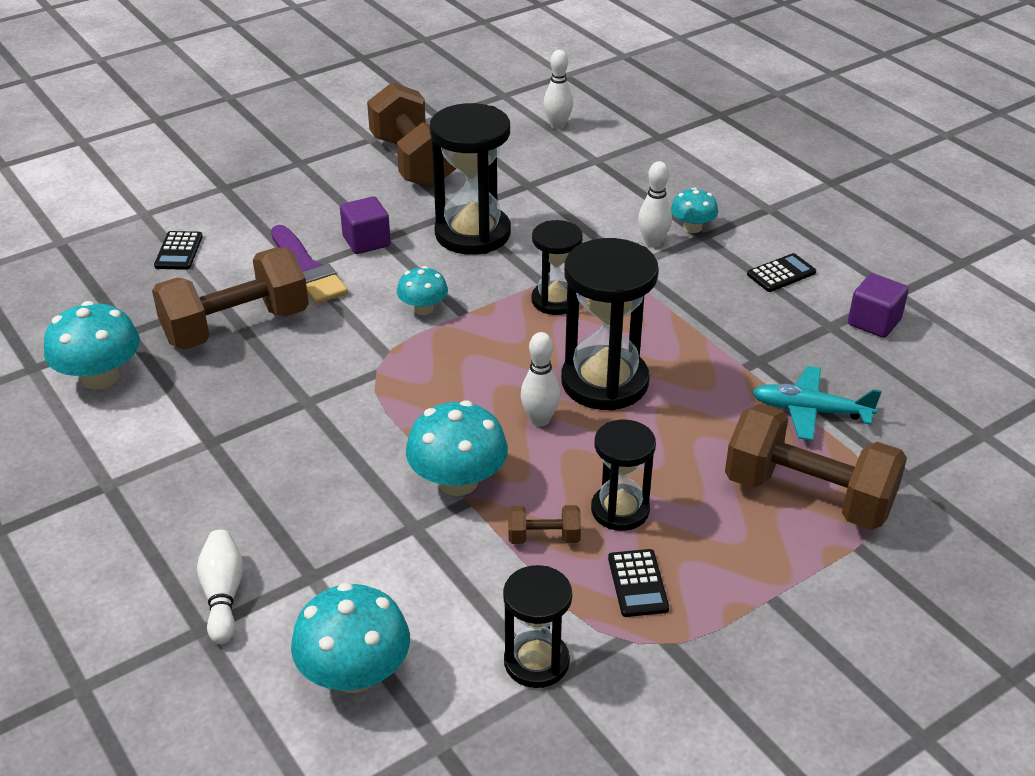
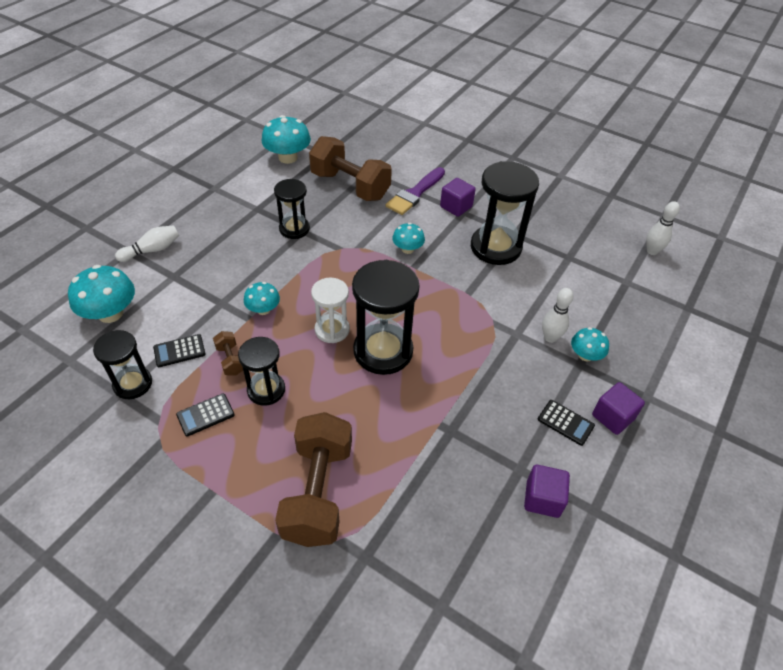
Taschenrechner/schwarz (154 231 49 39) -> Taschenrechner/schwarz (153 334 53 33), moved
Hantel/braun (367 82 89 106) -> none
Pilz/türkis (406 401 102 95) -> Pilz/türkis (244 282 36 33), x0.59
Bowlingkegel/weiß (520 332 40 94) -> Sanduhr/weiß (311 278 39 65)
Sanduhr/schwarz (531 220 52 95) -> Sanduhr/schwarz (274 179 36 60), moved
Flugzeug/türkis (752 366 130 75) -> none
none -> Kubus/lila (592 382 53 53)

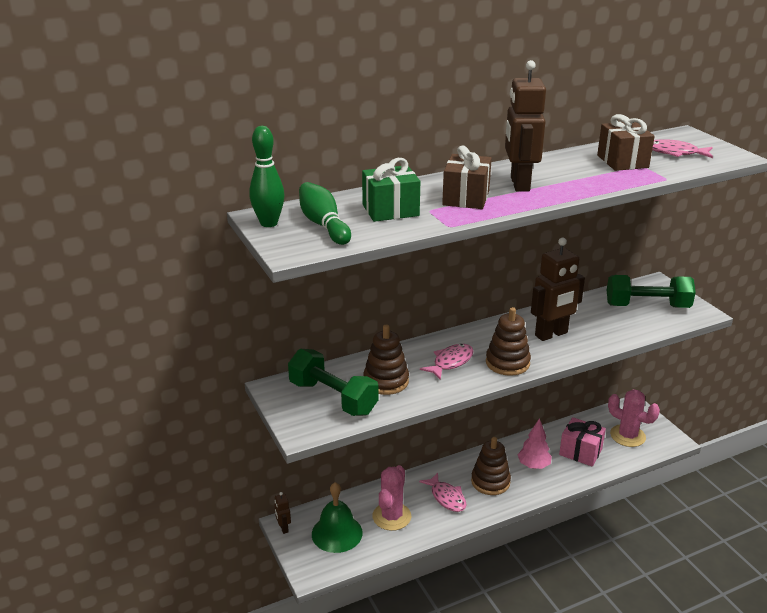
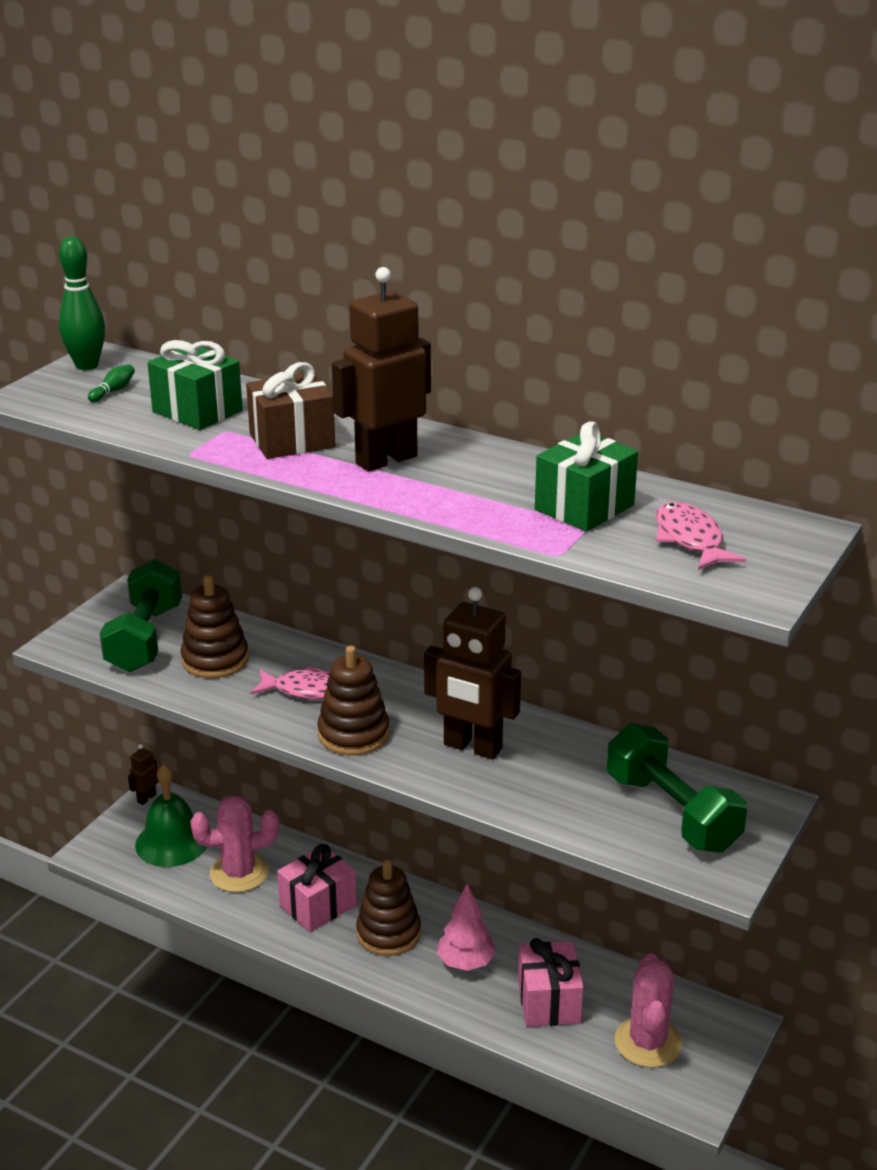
Bowlingkegel/grün (299 182 52 63) -> Bowlingkegel/grün (88 364 47 38), x0.47
Fisch/rosa (419 473 47 39) -> Geschenk/rosa (277 844 80 88)
Geschenk/braun (597 114 58 57) -> Geschenk/grün (535 421 103 111)

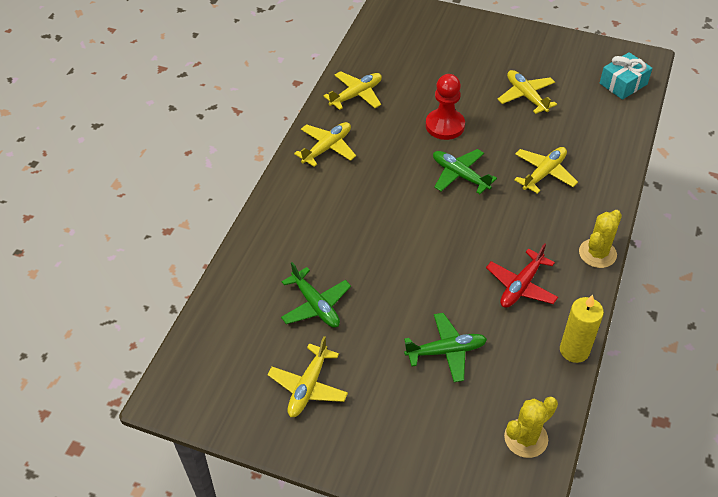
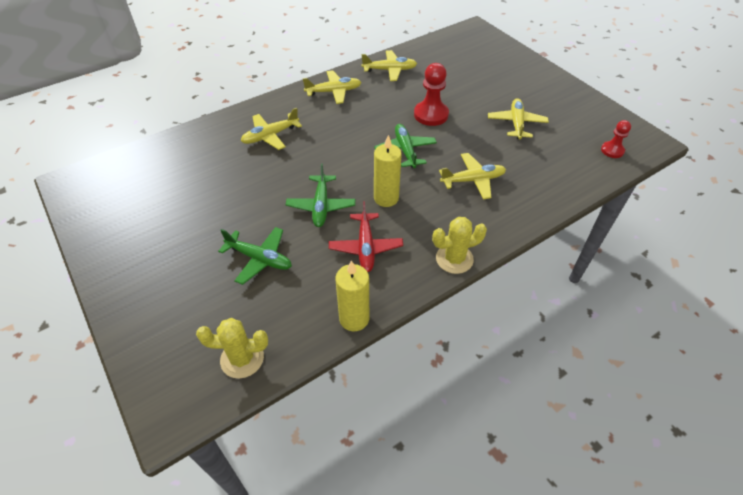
Flugzeug/gelb (267 336 81 81) -> Flugzeug/gelb (241 108 61 42), moved
Flugzeug/grün (281 262 70 66) -> Flugzeug/grün (286 163 69 64), moved
Flugzeug/rot (486 243 72 65) -> Flugzeug/rot (329 201 74 71), 75 degrees counterclockwise
Geschenk/türkis (600 52 52 48) -> Bauer/rot (601 120 30 38)
none -> Kerze/gelb (374 135 28 72)

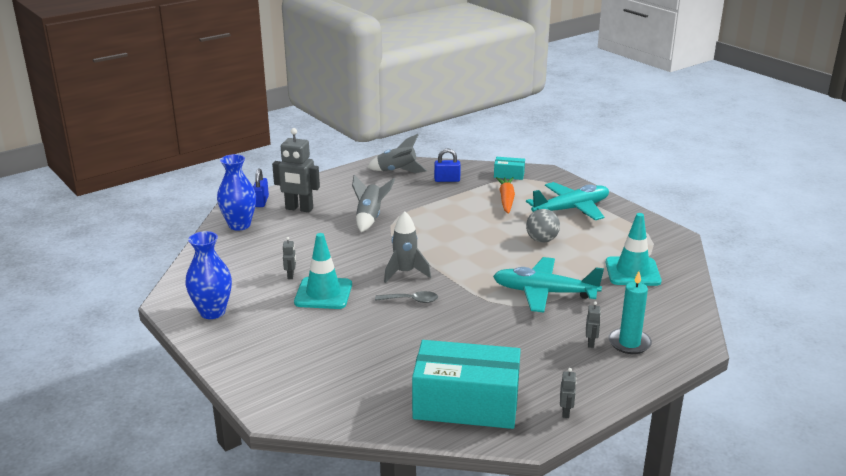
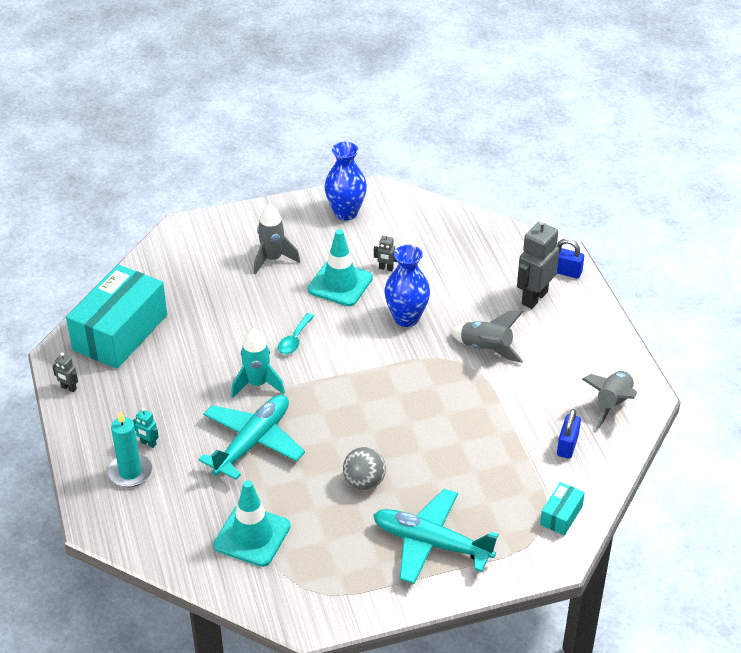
Vase/blau (217 154 39 77) -> Vase/blau (384 245 46 82), moved
Löffel/grau (375 291 63 12) -> Löffel/türkis (278 313 36 41)
Rakete/grau (384 211 47 72) -> Rakete/grau (254 203 46 72), moved
Karotte/orange (496 177 19 37) -> none
Flugzeug/türkis (526 182 83 38) -> Flugzeug/türkis (373 489 126 95), 120 degrees clockwise
Roboter/grau (586 301 15 47) -> Roboter/türkis (133 408 26 40)
none -> Rakete/türkis (231 328 54 70)

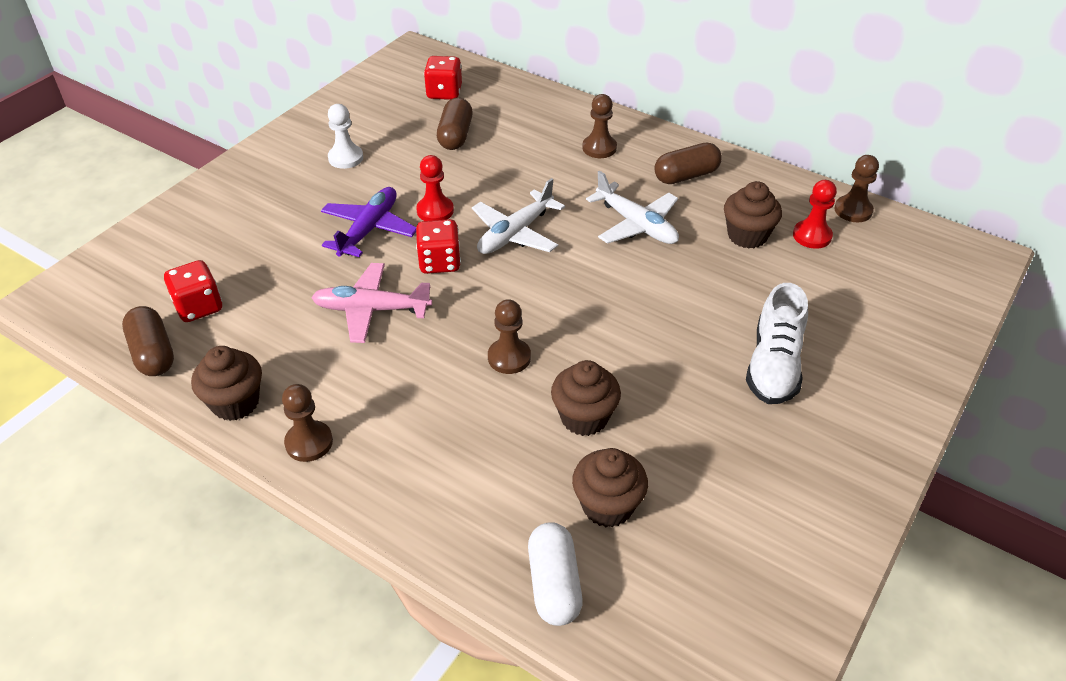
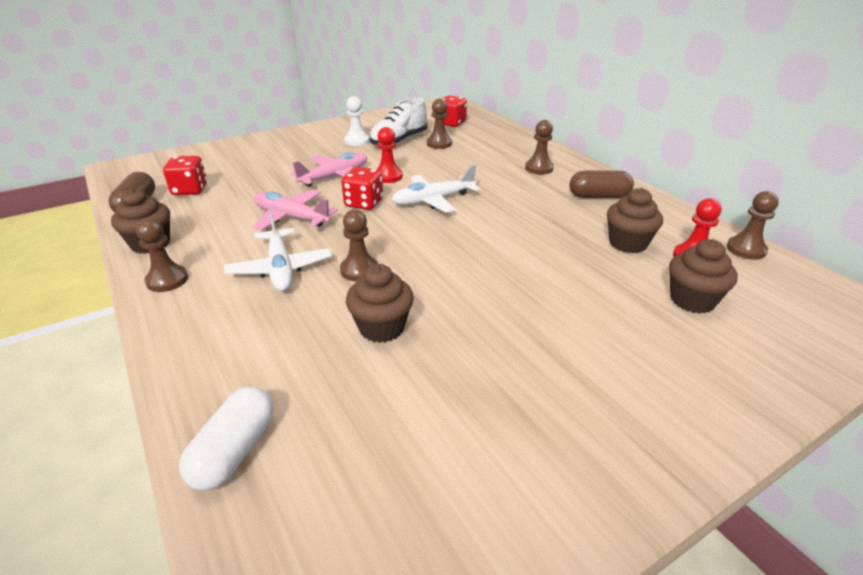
Flugzeug/lila (321 187 95 70) -> Flugzeug/rosa (290 152 77 34)
Kapsel/braun (437 97 36 53) -> Bauer/braun (427 99 25 50)
Muffin/braun (572 448 76 79) -> Muffin/braun (669 239 69 75), moved
Flugzeug/weiß (586 171 93 73) -> Flugzeug/weiß (224 211 108 80), moved
Schuh/weiß (746 283 62 121) -> Schuh/weiß (369 98 58 47), moved

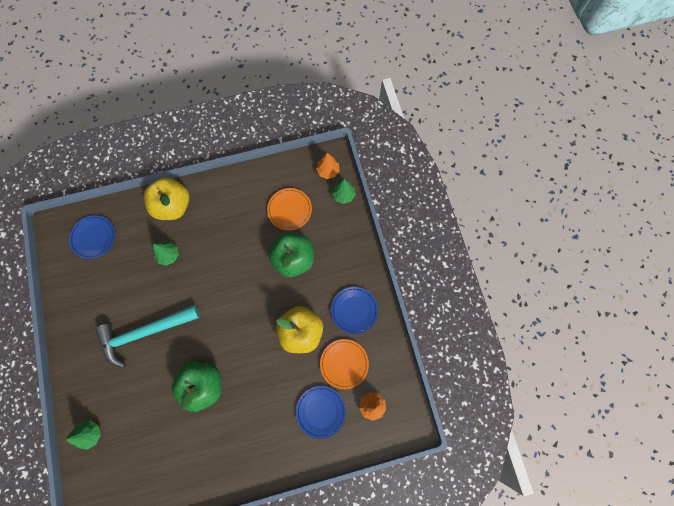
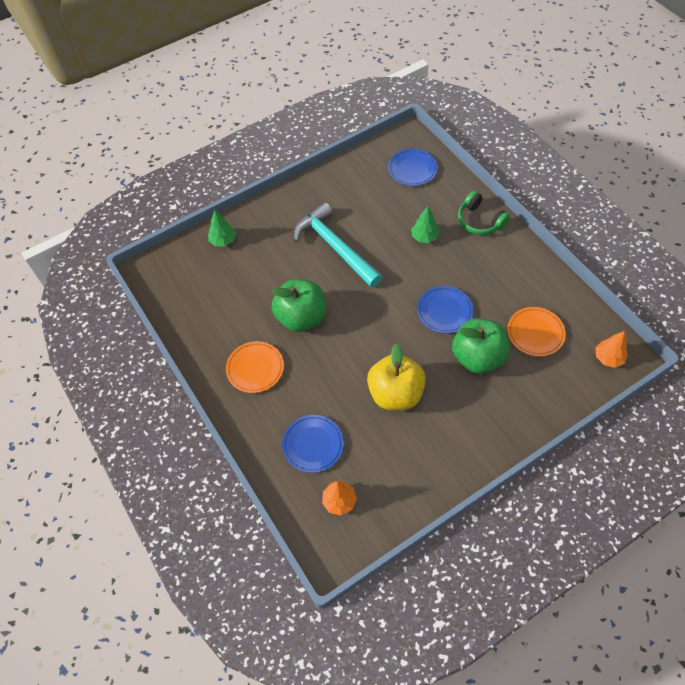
Apfel/gelb (144 177 46 43) -> Kopfhörer/grün (458 191 52 44)
Teller/orange (320 339 49 50) -> Teller/orange (226 341 58 52), moved
Teller/blau (331 287 47 47) -> Teller/blau (417 286 56 48), moved
Baum/grün (332 179 24 25) -> none

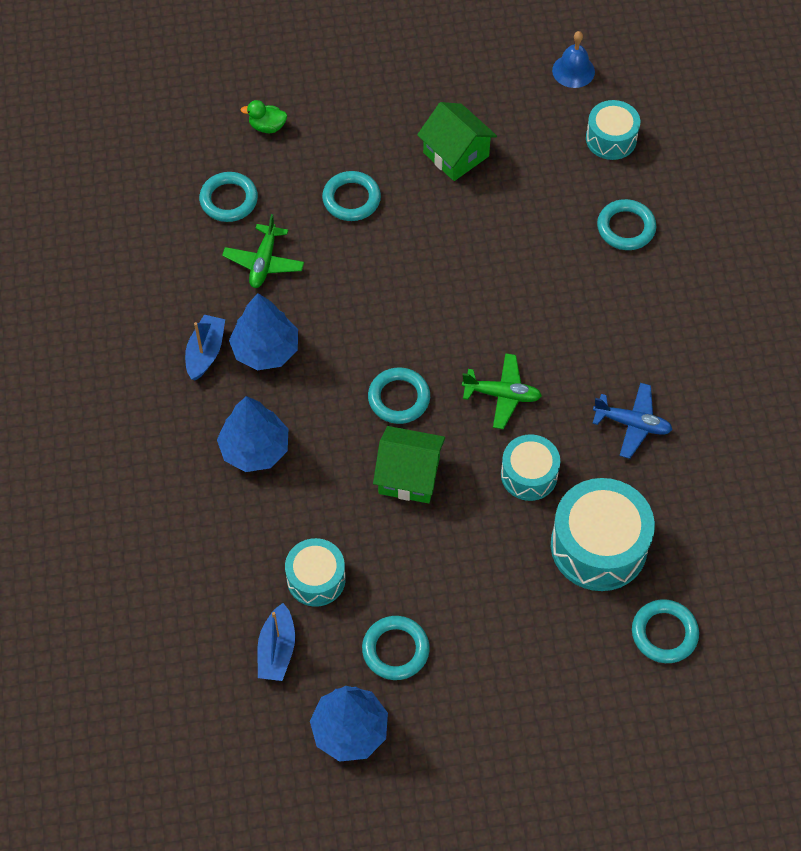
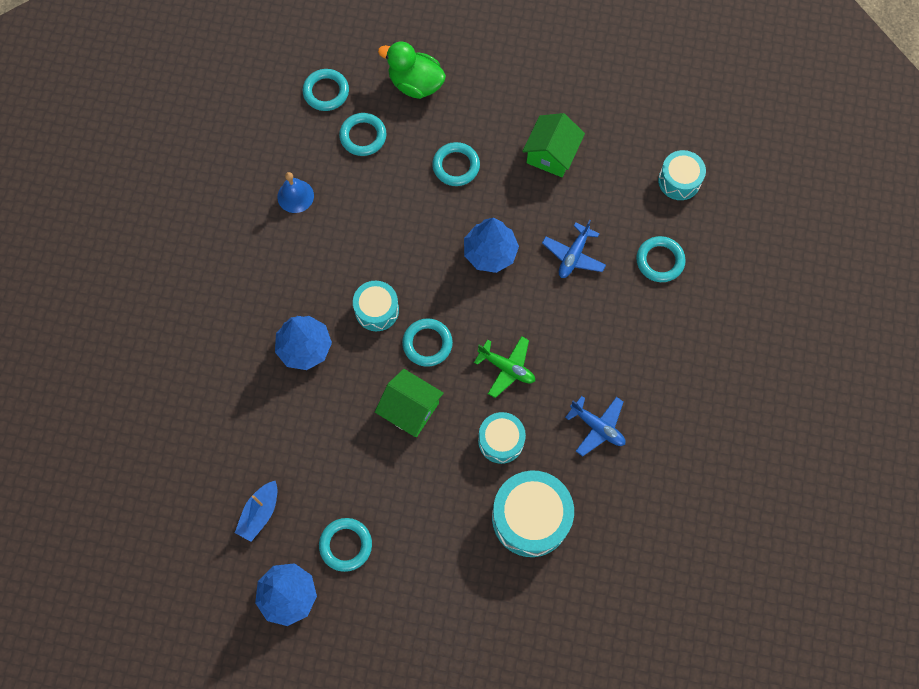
Boot/blau (185 315 40 65) -> none
Flugzeug/grün (222 214 82 74) -> none
Baum/blau (229 293 69 78) -> Baum/blau (464 218 55 55), moved
Ente/grün (240 100 47 33) -> Ente/grün (378 41 68 58), x1.89
Trommel/türkis (285 538 61 69) -> Trommel/türkis (353 281 46 50), moved
Haus/grün (417 102 80 79) -> Haus/grün (522 113 63 64), 45 degrees clockwise
Glocke/blau (552 31 43 57) -> Glocke/blau (277 172 37 41), moved
Ring/türkis (632 599 67 64) -> Ring/türkis (303 69 46 42), moved
none -> Flugzeug/blau (542 220 64 58)

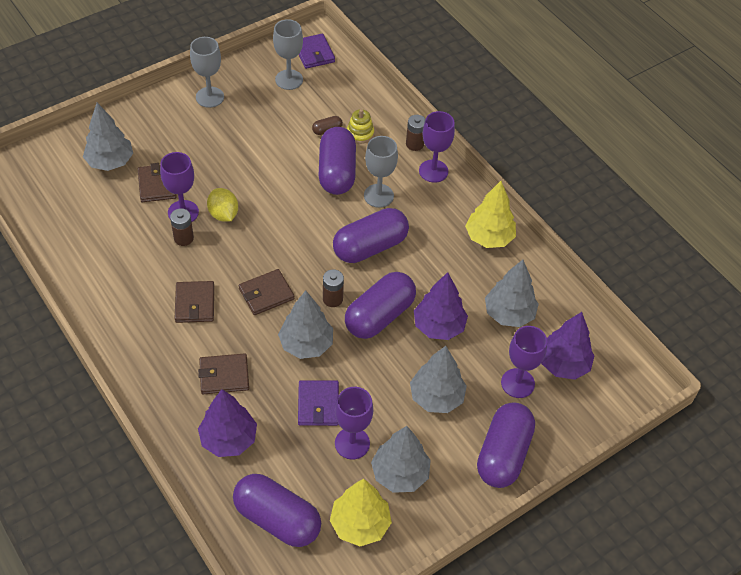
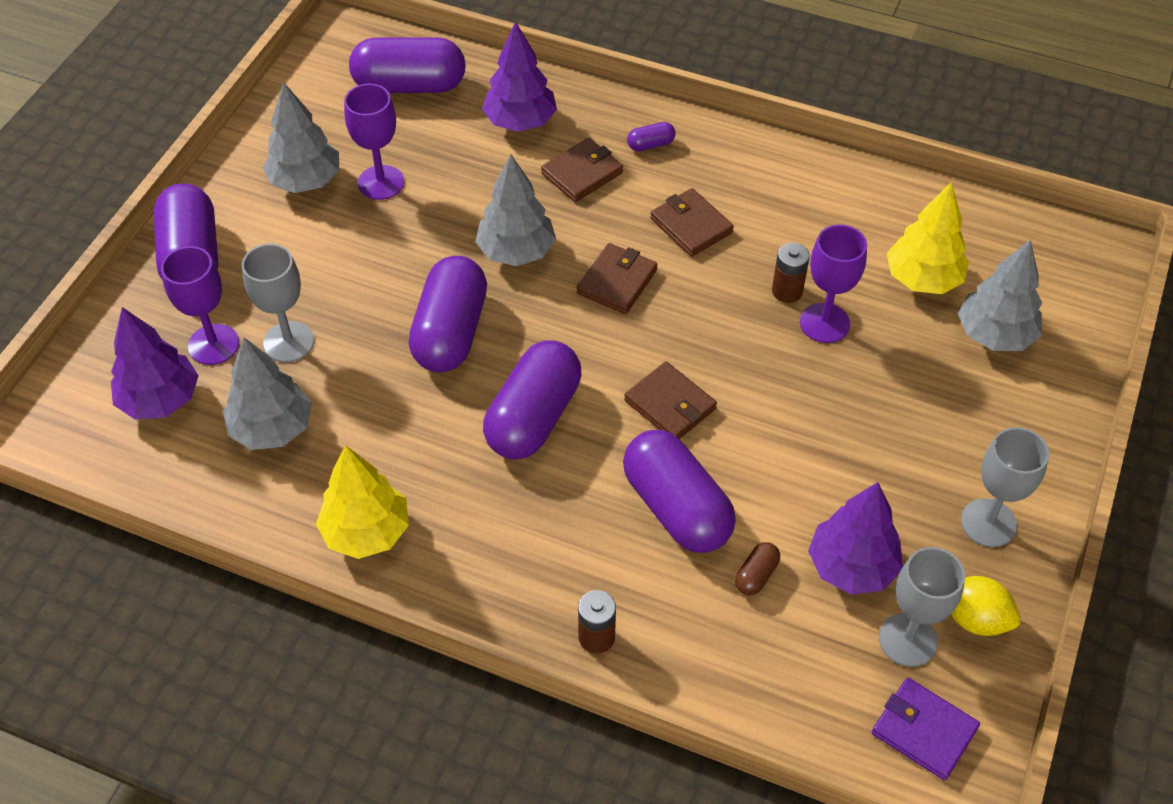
Geldbörse/braun (138 163 39 39) -> Geldbörse/braun (624 361 93 78), moved
Zitrone/gelb (207 188 31 34) -> Zitrone/gelb (951 576 70 60), moved
Geldbörse/lila (298 380 41 46) -> none
Batterie/braun (323 269 21 38) -> none
Baum/gelb (330 479 62 67) -> Baum/gelb (887 182 82 112), moved
Stapelspielzeug/gelb (347 109 27 35) -> none
Kelch/grau (364 136 34 72) -> Kelch/grau (242 244 72 118), moved
Baum/grau (410 346 57 67) -> none
Baum/lila (414 272 54 68) -> Baum/lila (808 482 95 112), moved
Kelch/lila (419 111 36 72) -> none
none -> Kapsel/lila (627 122 48 29)

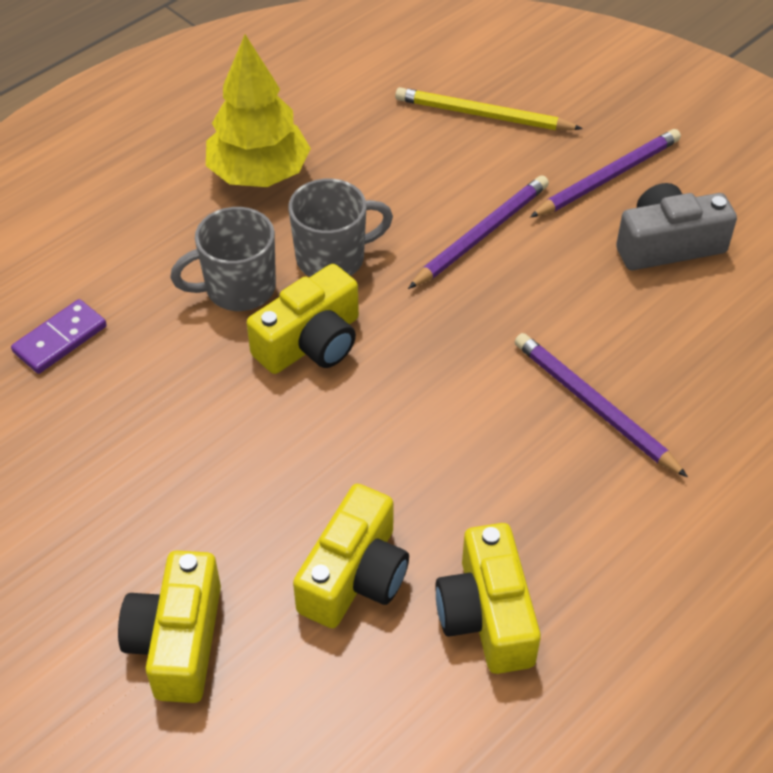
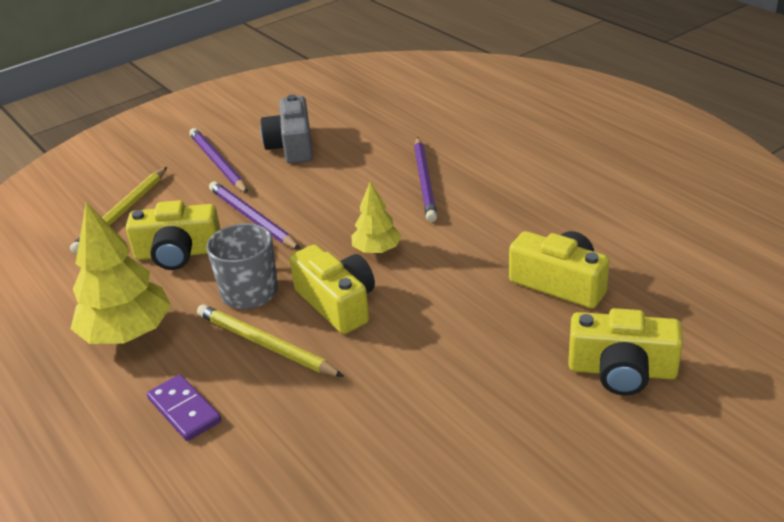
Dominostein/lila (11 299 96 75) -> Dominostein/lila (147 374 74 67), moved
Tasse/grau (170 207 106 104) -> Bleistift/gelb (197 304 147 73)
Kamera/gelb (435 523 106 151) -> Kamera/gelb (126 200 95 70), moved
Bleistift/lila (515 333 173 144) -> Bleistift/lila (414 137 23 85), 60 degrees counterclockwise
none -> Baum/gelb (351 181 50 73)

